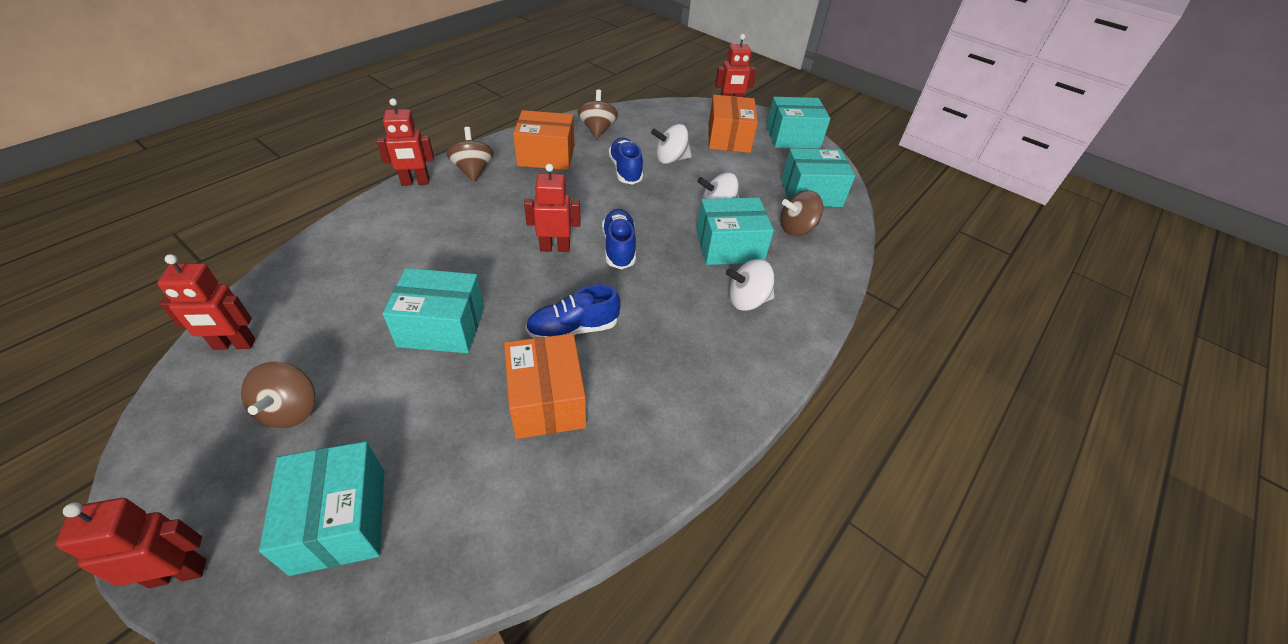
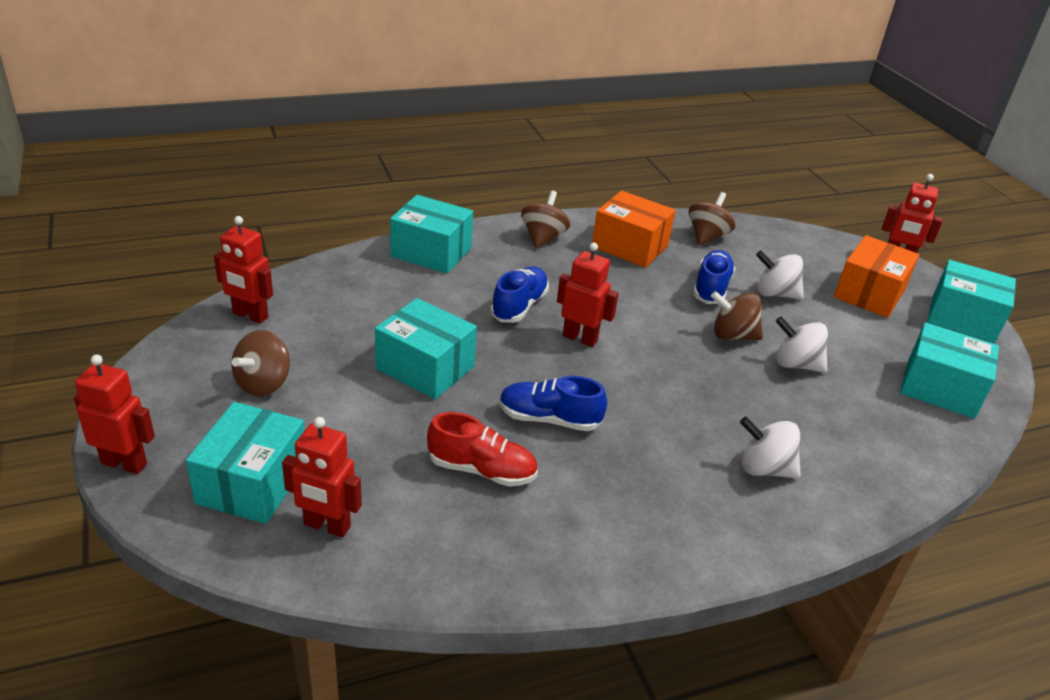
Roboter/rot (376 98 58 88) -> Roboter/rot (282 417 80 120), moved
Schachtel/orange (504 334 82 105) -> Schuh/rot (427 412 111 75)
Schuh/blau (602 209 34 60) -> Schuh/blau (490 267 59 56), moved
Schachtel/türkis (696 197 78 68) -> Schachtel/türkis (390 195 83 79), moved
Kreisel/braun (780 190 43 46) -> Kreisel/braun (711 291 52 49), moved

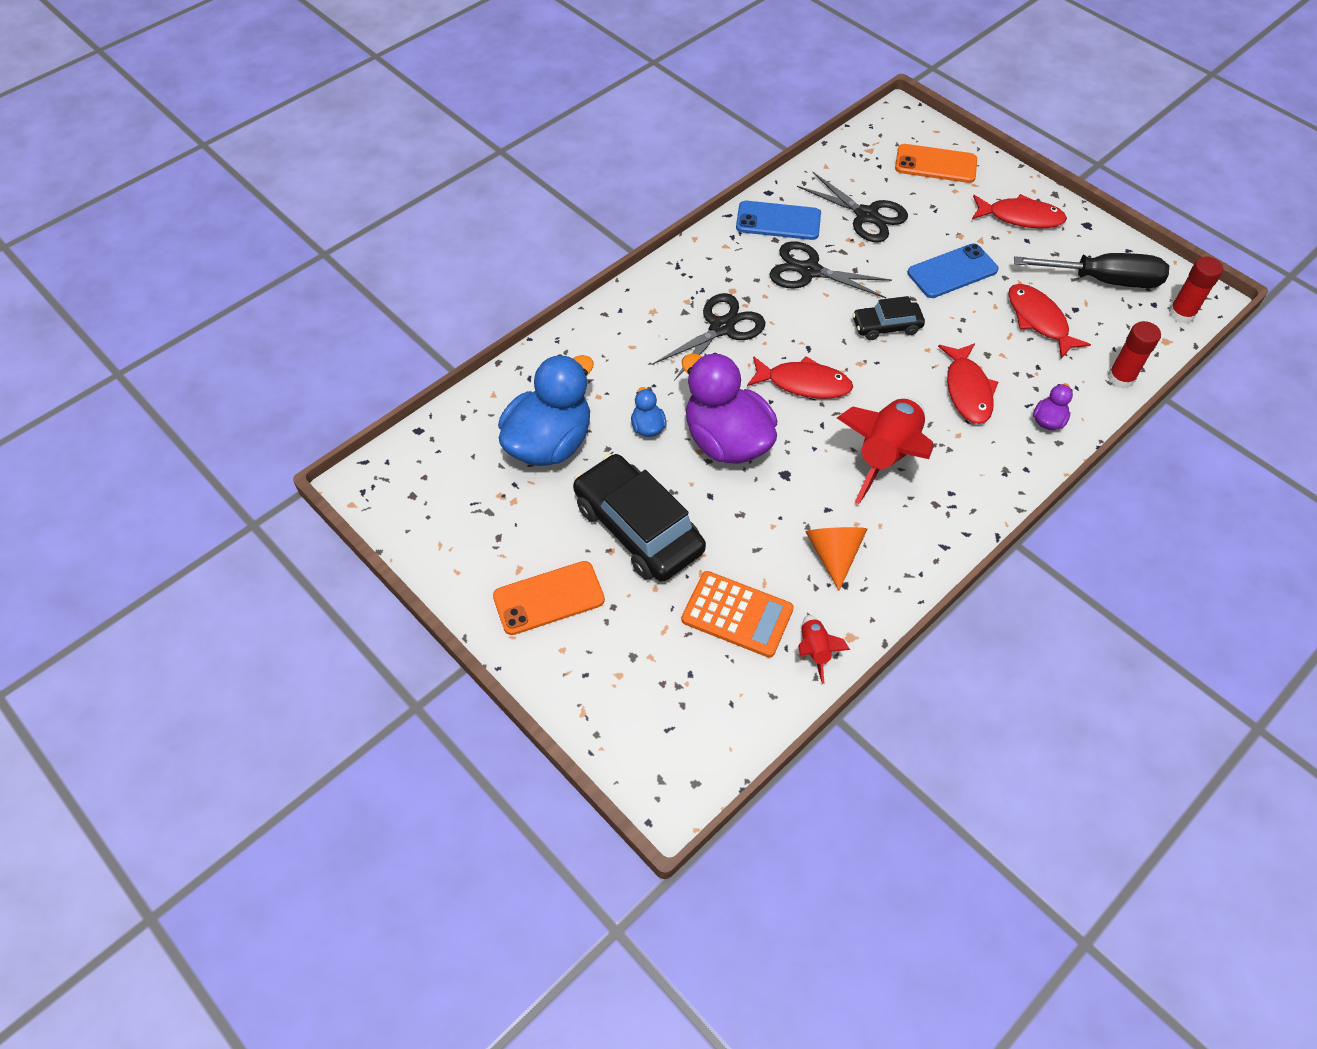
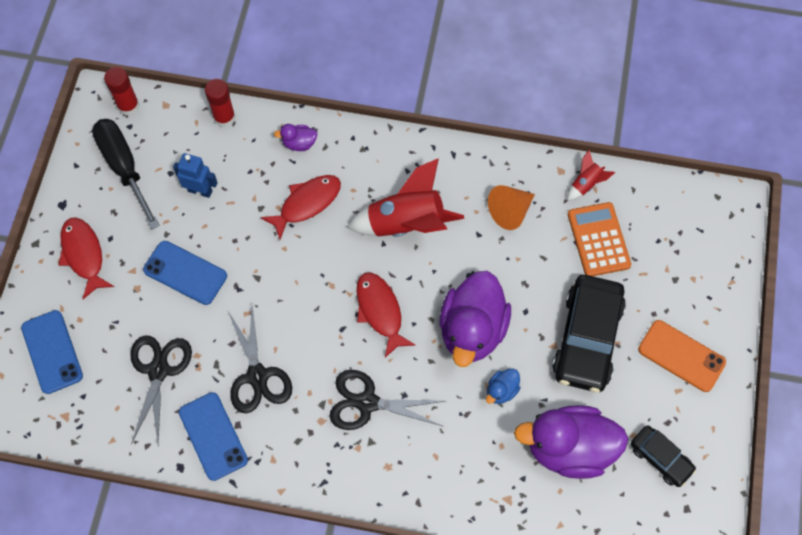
Ente/blau (498 354 95 112) -> Ente/lila (514 405 114 74)
Auto/schwarz (853 296 72 44) -> Auto/schwarz (631 425 65 62), moved
Handy/orange (895 144 82 39) -> Handy/blau (21 310 62 84)
Fisch/rot (1008 284 83 75) -> Roboter/blau (173 153 45 45)

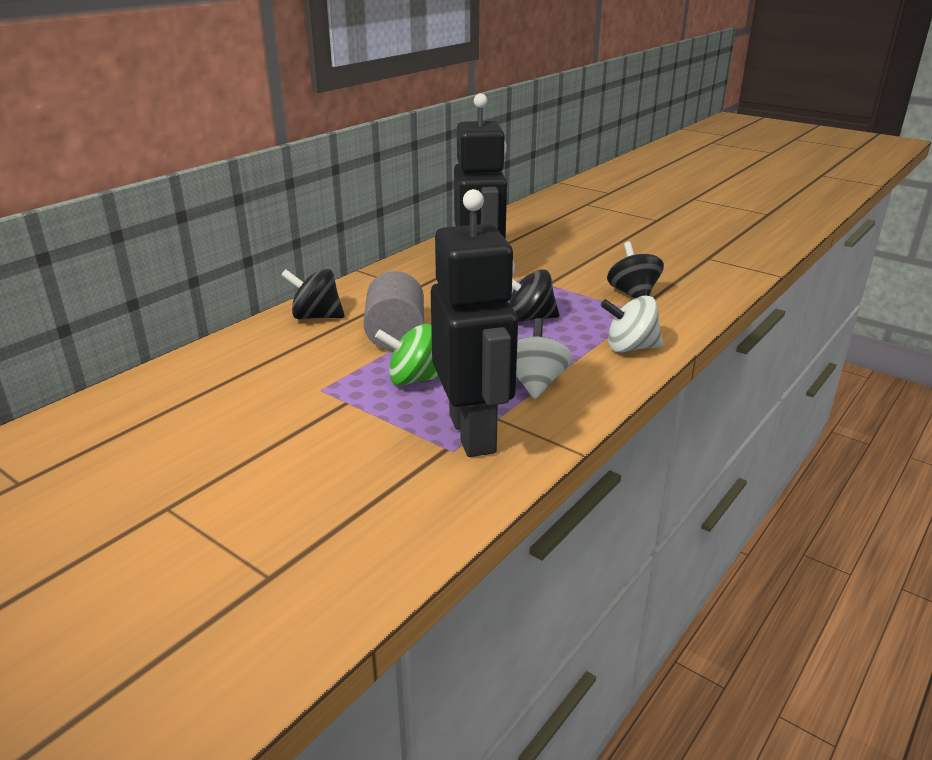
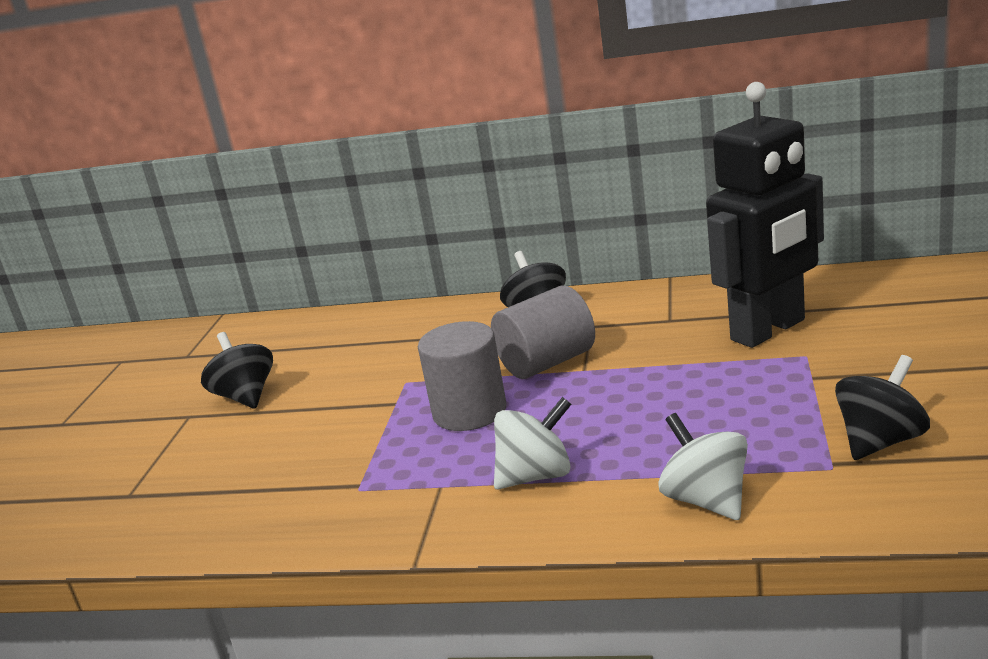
Kreisel/grün (375 324 64 62) -> Vollzylinder/grau (418 321 88 110)
Roboter/schwarz (431 189 87 268) -> none
Kreisel/schwarz (509 269 51 53) -> Kreisel/schwarz (201 332 72 76), moved

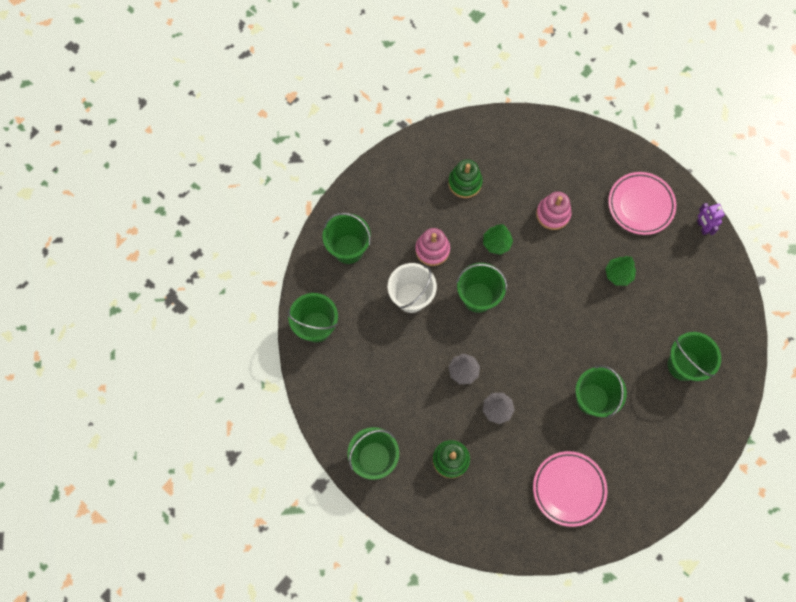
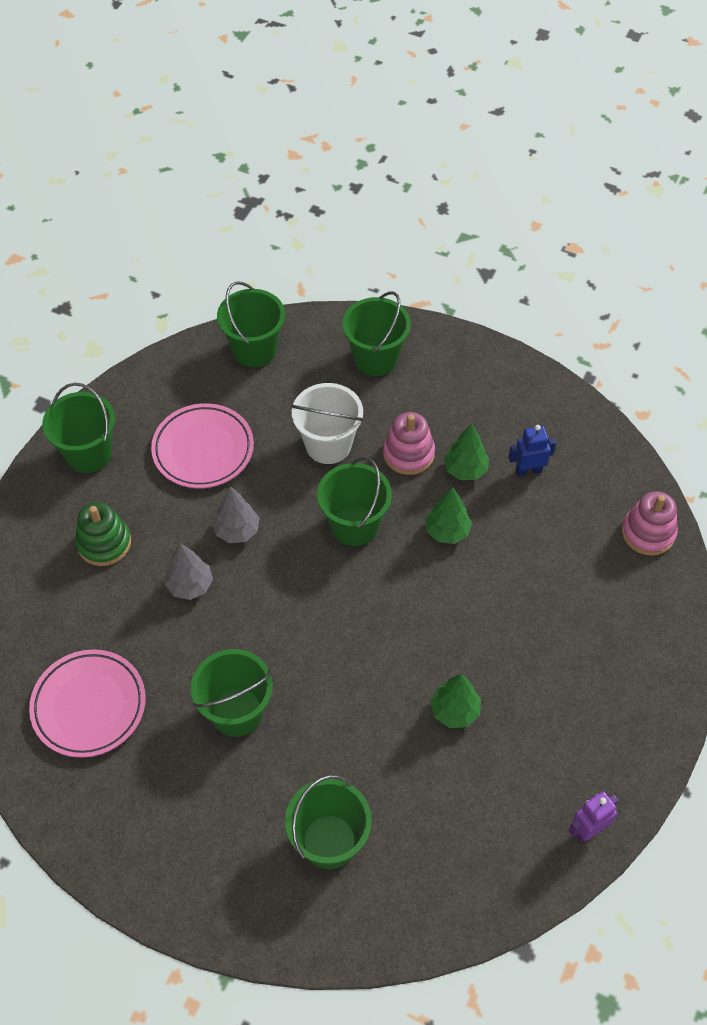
Stapelspielzeug/grün (448 159 35 39) -> Roboter/blau (508 425 48 52)
Stapelspielzeug/rosa (536 192 36 38) -> Stapelspielzeug/rosa (622 491 56 65), moved
Teller/rosa (608 172 68 63) -> Teller/rosa (151 403 103 85), moved
none -> Baum/grün (444 423 45 57)

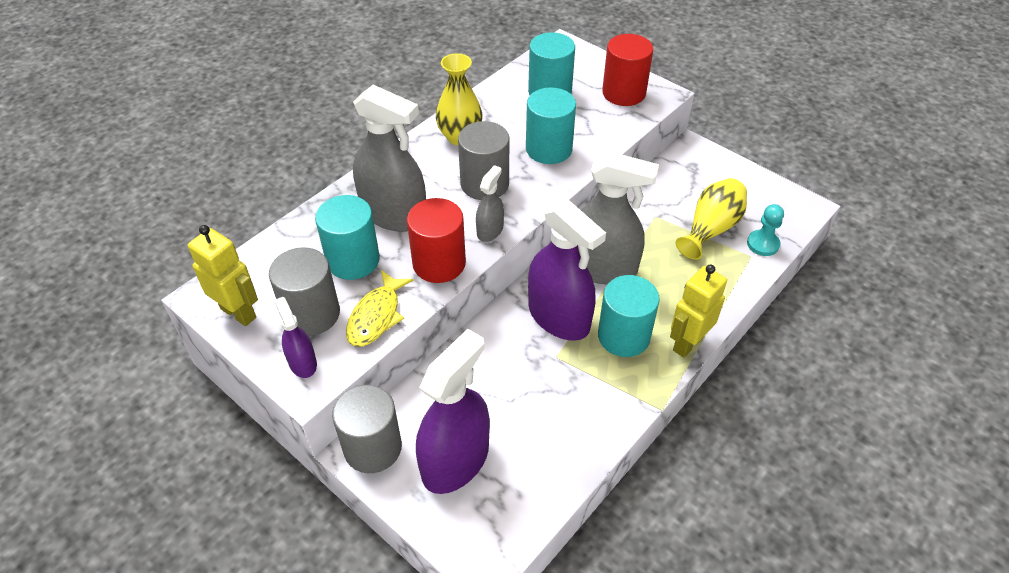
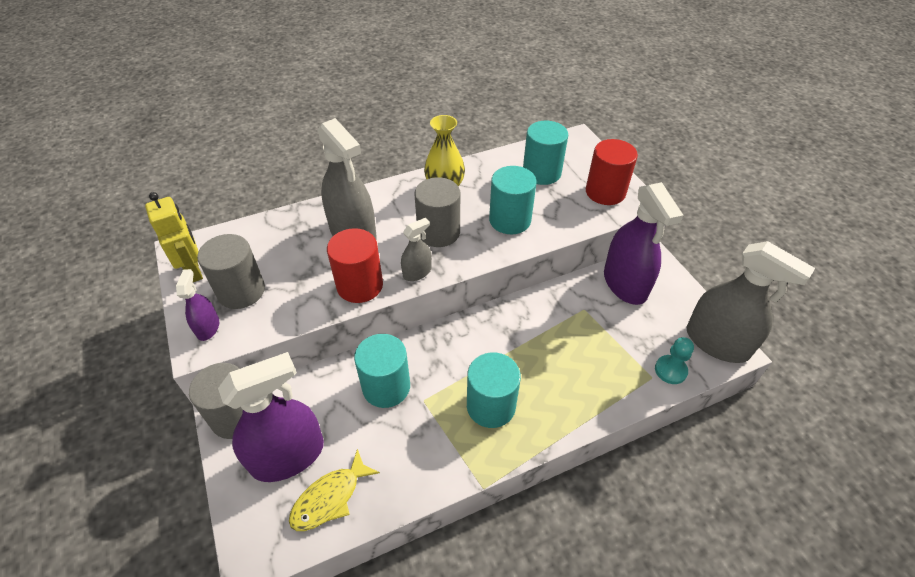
Vollzylinder/türkis (315 195 65 85) -> Vollzylinder/türkis (354 334 56 74), moved
Fisch/gelb (346 270 68 77) -> Fisch/gelb (289 449 91 82), moved
Sprühflasche/lila (528 200 78 141) -> Sprühflasche/lila (604 182 80 123), moved
Sprühflasche/grau (578 151 81 134) -> Sprühflasche/grau (687 241 128 122), moved
Roboter/gelb (670 264 57 94) -> none
Vase/gelb (675 178 72 82) -> none

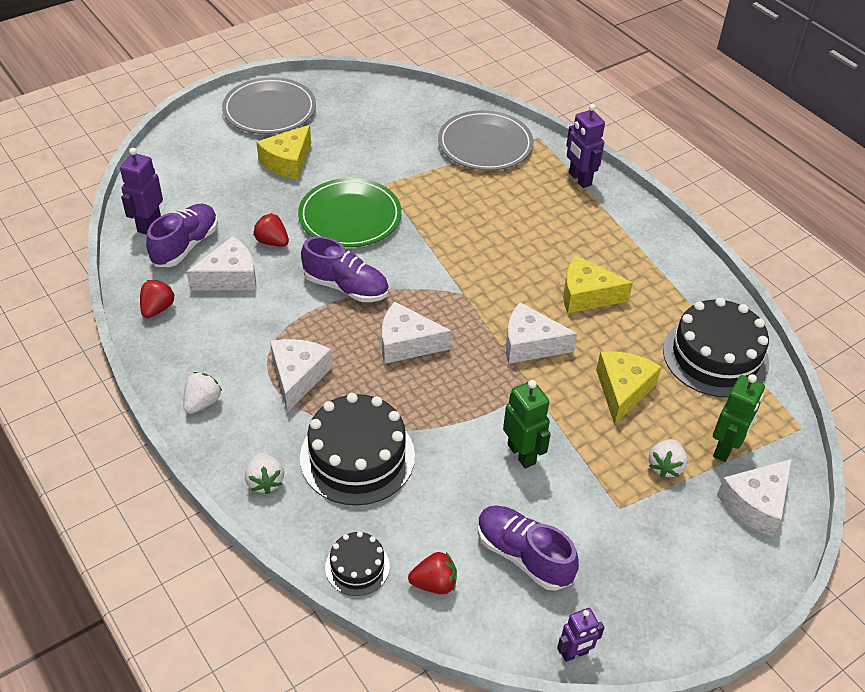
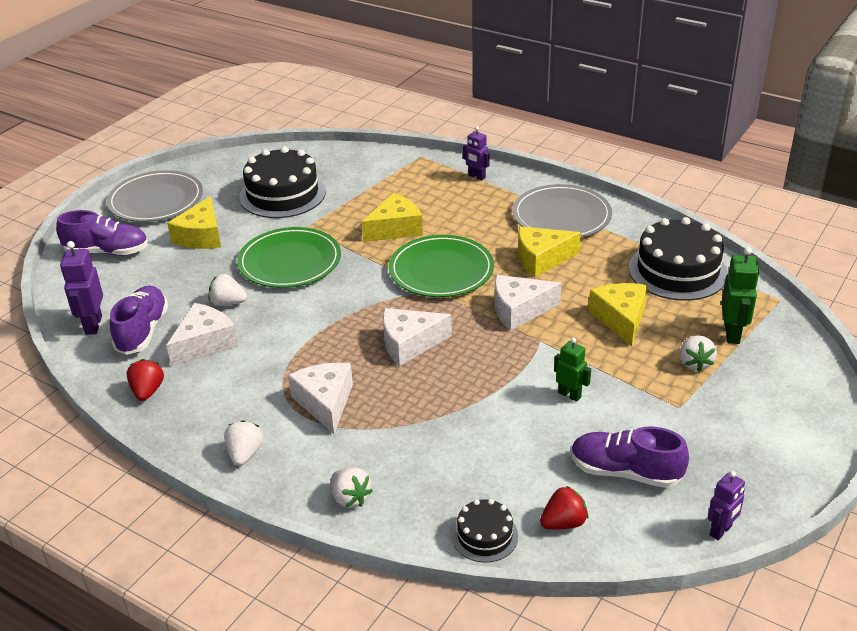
Erdbeere/rot (253 213 36 34) -> Erdbeere/weiß (209 274 38 32)
Kuchen/schwarz (300 393 115 112) -> Kuchen/schwarz (239 147 87 71), moved
Schuh/lila (301 236 88 66) -> Schuh/lila (56 210 92 46), moved
Teller/grau (438 110 96 61) -> Teller/grau (513 184 99 54), moved
Roboter/grün (503 380 48 88) -> Roboter/grün (554 338 37 64), x0.66
Roboter/lila (566 104 39 84) -> Roboter/lila (463 126 27 55), x0.66
Käse/weiß (717 459 75 78) -> none
none -> Käse/gelb (362 193 61 49)
none -> Teller/grün (389 235 105 62)

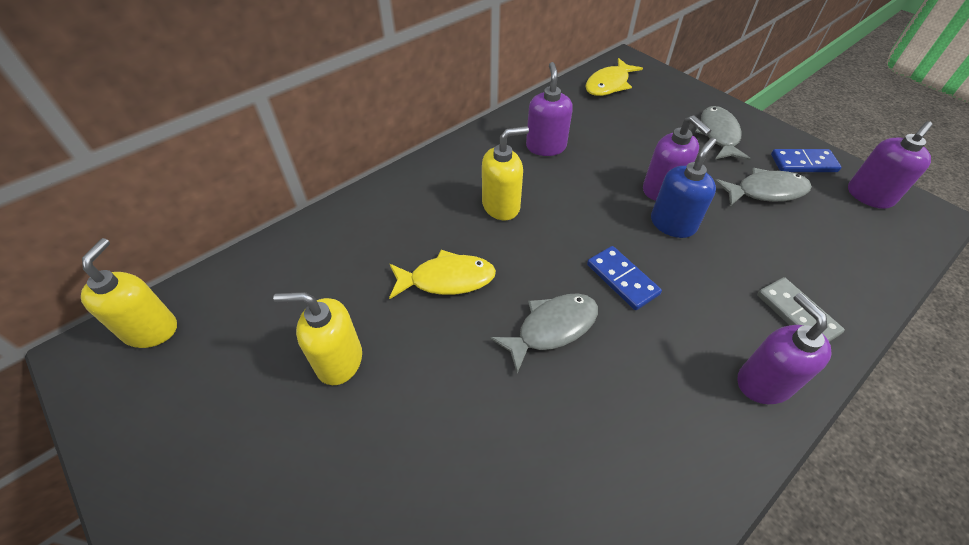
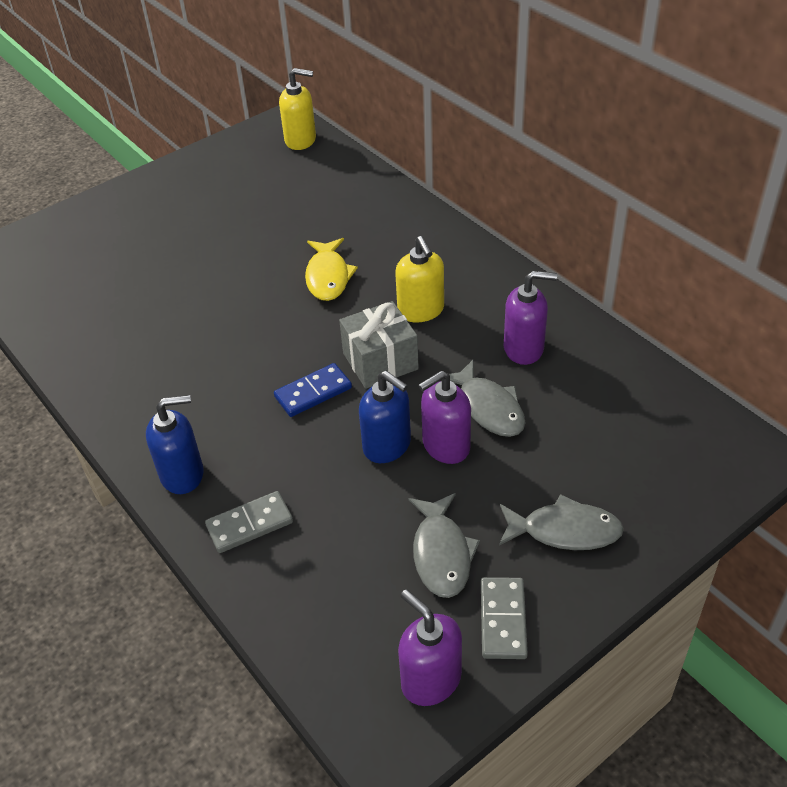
Seifenspender/gelb (273 292 89 93) -> none
Fisch/grau (490 293 108 80) -> Fisch/grau (449 360 77 77), moved
Fisch/gelb (586 58 57 38) -> none
Seifenspender/lila (738 293 93 111) -> Seifenspender/blau (146 395 58 99)
Dominostein/blau (771 149 70 23) -> Dominostein/grau (481 577 47 82)
none -> Geschenk/grau (339 301 80 88)

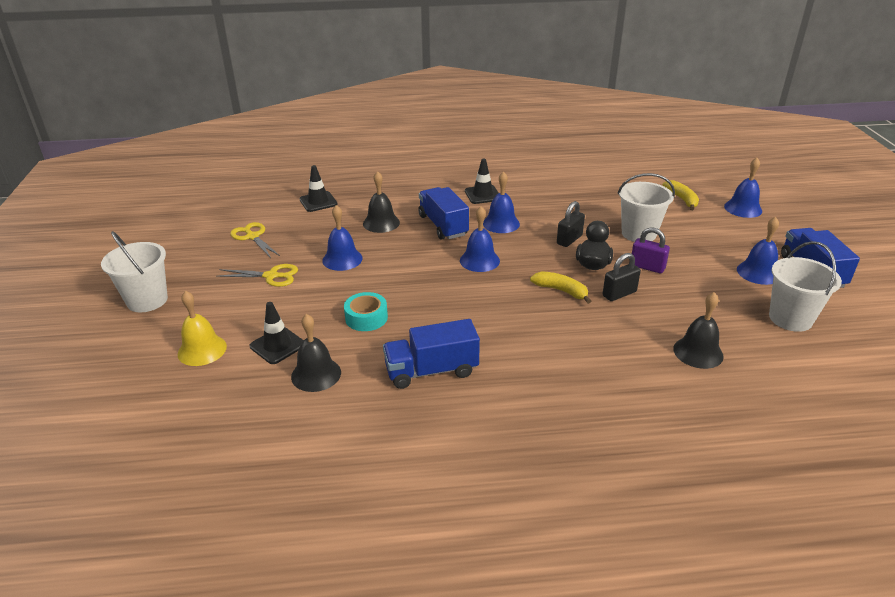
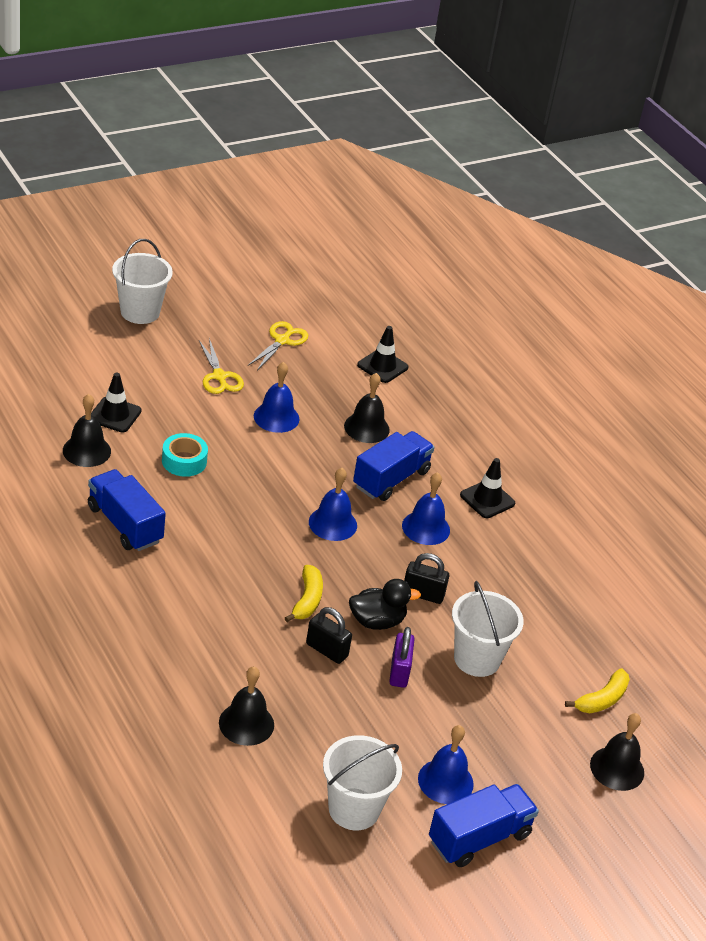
Glocke/gelb (178 291 49 75) -> none
Glocke/blau (724 158 38 60) -> Glocke/schwarz (590 713 54 78)

